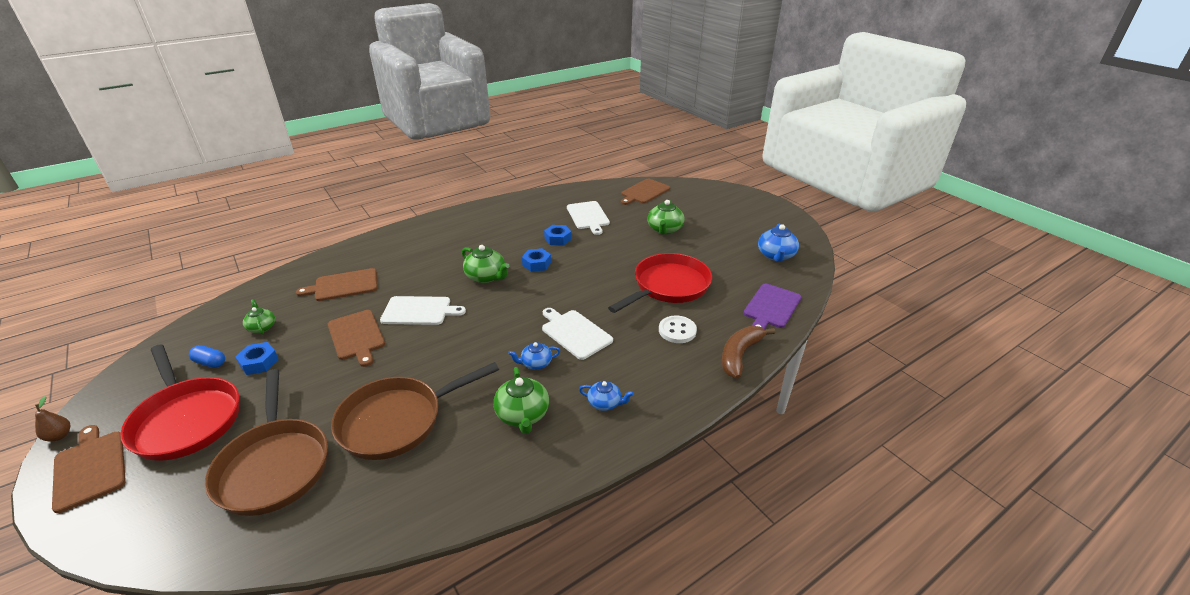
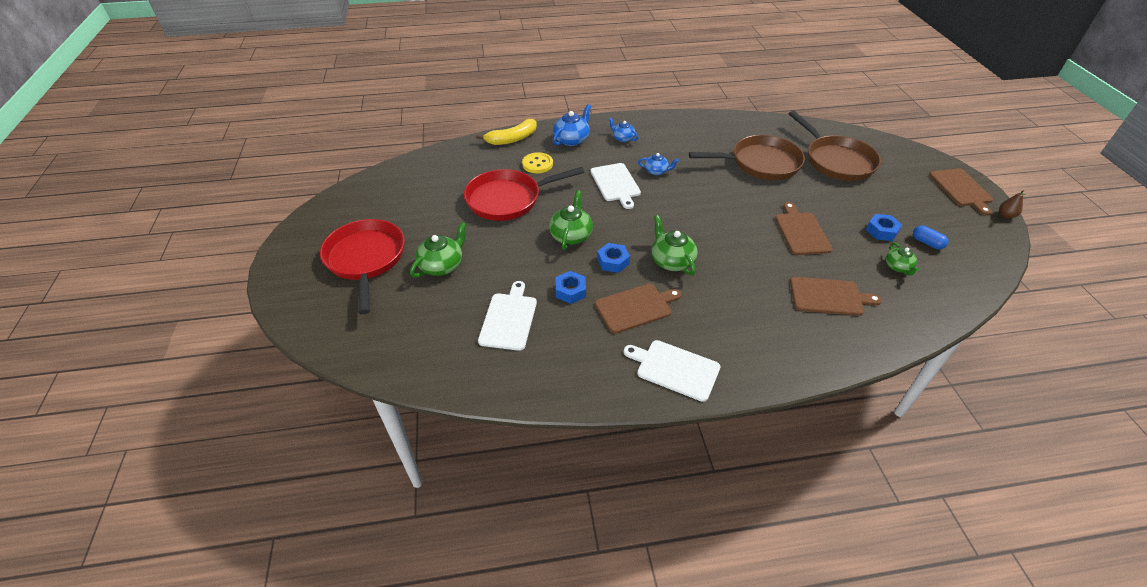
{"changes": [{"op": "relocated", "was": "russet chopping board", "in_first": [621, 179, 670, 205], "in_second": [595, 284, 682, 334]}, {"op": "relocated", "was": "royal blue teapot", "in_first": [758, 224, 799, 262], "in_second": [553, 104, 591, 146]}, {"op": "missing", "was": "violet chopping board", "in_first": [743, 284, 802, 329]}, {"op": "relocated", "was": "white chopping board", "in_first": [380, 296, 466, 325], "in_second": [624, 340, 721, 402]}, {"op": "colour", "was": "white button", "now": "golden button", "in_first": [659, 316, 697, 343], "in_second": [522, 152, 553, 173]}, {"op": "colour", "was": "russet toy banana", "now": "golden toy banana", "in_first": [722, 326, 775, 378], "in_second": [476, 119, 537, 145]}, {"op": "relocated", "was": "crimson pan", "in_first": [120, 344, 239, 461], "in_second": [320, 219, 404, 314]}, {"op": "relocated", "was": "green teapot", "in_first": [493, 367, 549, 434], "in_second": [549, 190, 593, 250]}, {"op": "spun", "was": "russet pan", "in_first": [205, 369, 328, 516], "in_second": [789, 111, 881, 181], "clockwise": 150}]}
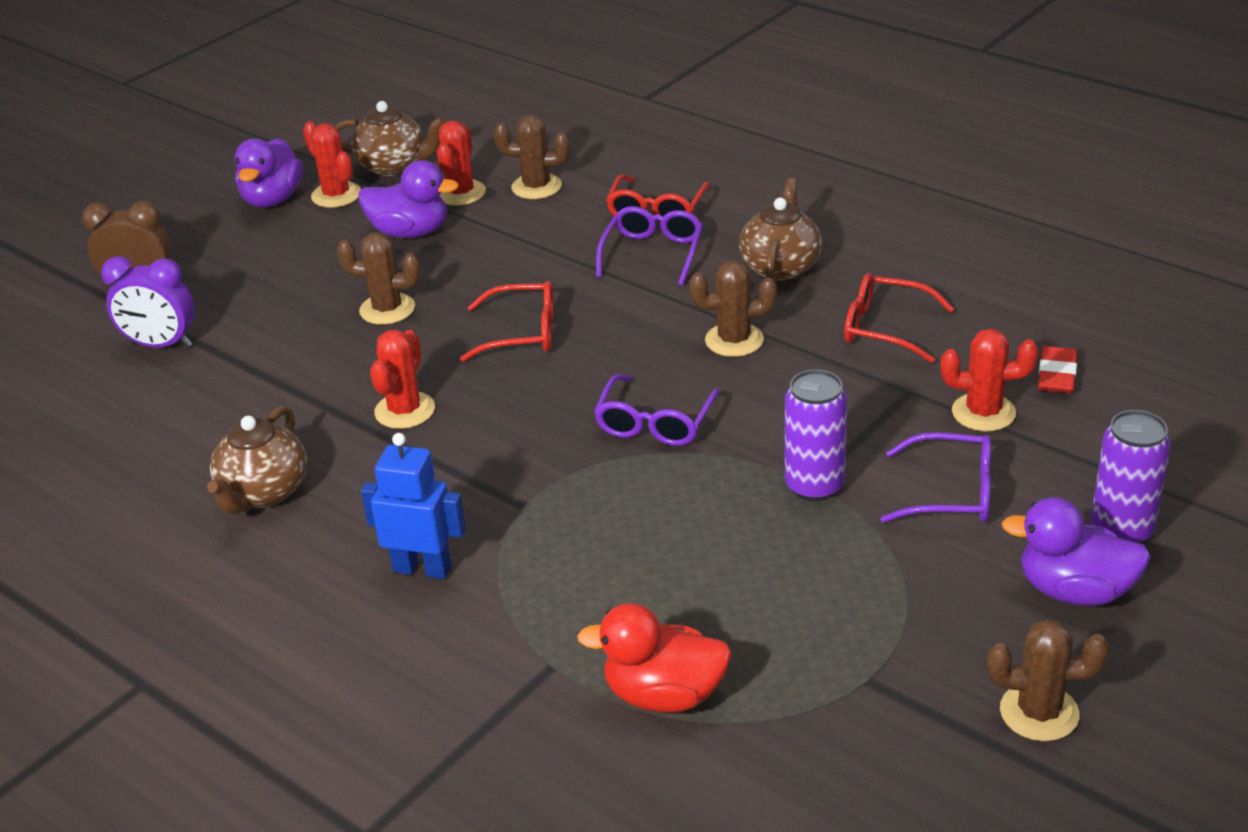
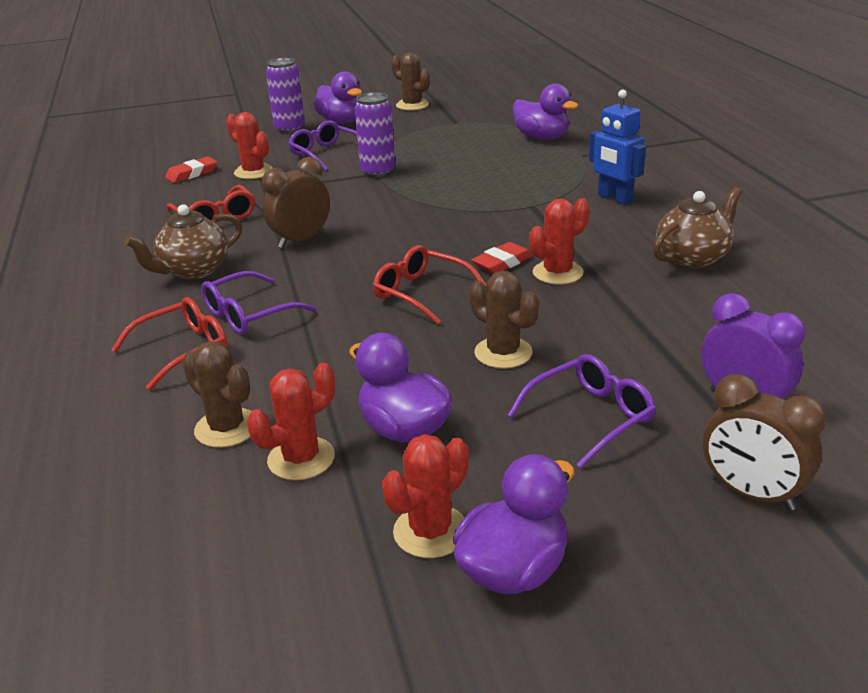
{"changes": [{"op": "missing", "was": "russet teapot", "in_first": [335, 101, 446, 176]}, {"op": "spun", "was": "crimson cactus", "in_first": [303, 121, 361, 208], "in_second": [382, 434, 469, 558], "clockwise": 45}, {"op": "exchanged", "was": "russet cactus", "now": "russet alarm clock", "in_first": [689, 260, 777, 357], "in_second": [262, 157, 330, 248]}, {"op": "relocated", "was": "violet spectacles", "in_first": [594, 374, 720, 446], "in_second": [508, 354, 656, 468]}, {"op": "colour", "was": "crimson duck", "now": "violet duck", "in_first": [577, 603, 732, 713], "in_second": [513, 84, 579, 140]}, {"op": "appeared", "now": "crimson eraser", "in_second": [471, 242, 533, 273]}]}
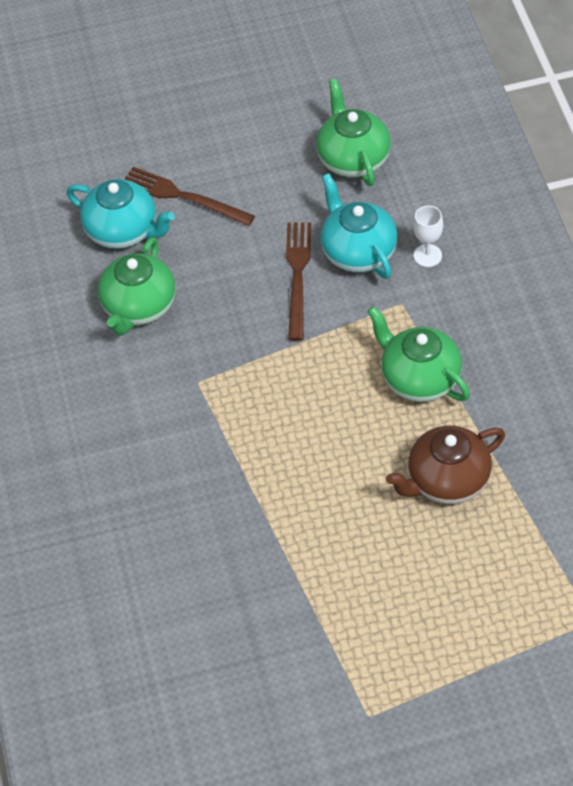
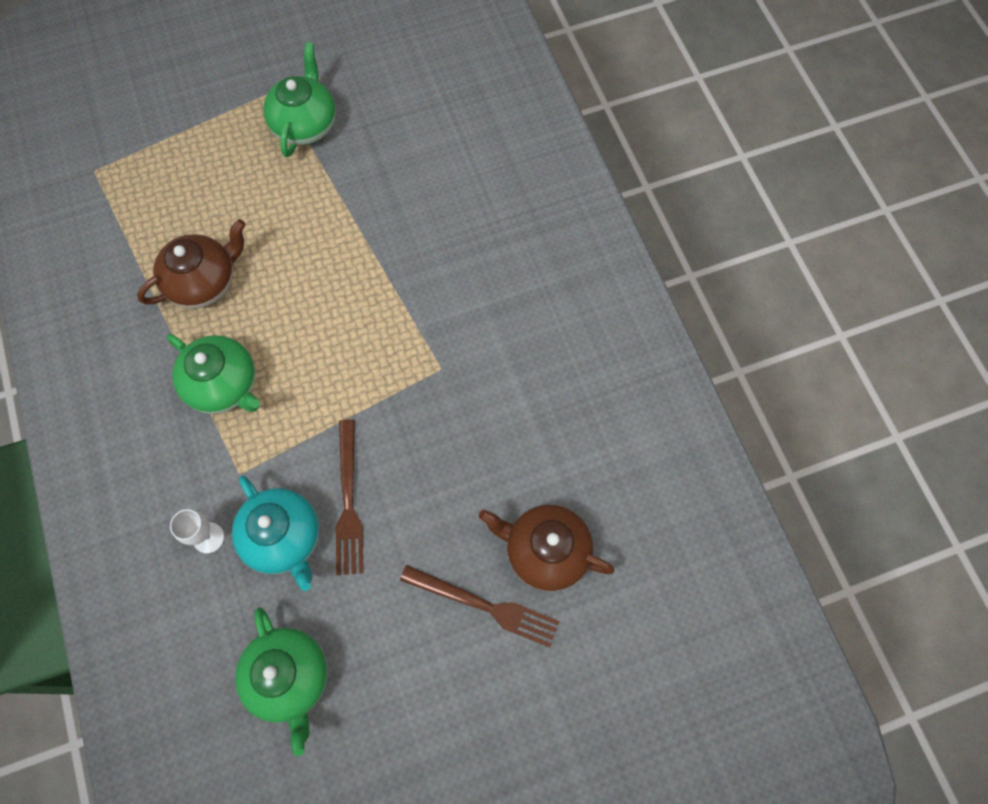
{"changes": [{"op": "colour", "was": "aqua teapot", "now": "russet teapot", "in_first": [67, 179, 174, 249], "in_second": [479, 505, 615, 591]}, {"op": "relocated", "was": "green teapot", "in_first": [98, 237, 176, 336], "in_second": [263, 42, 336, 157]}]}
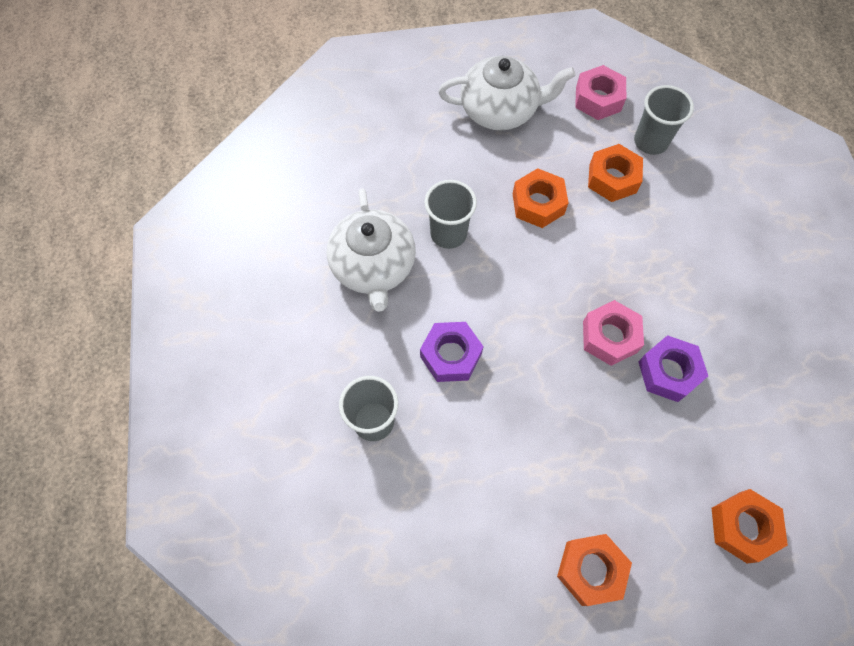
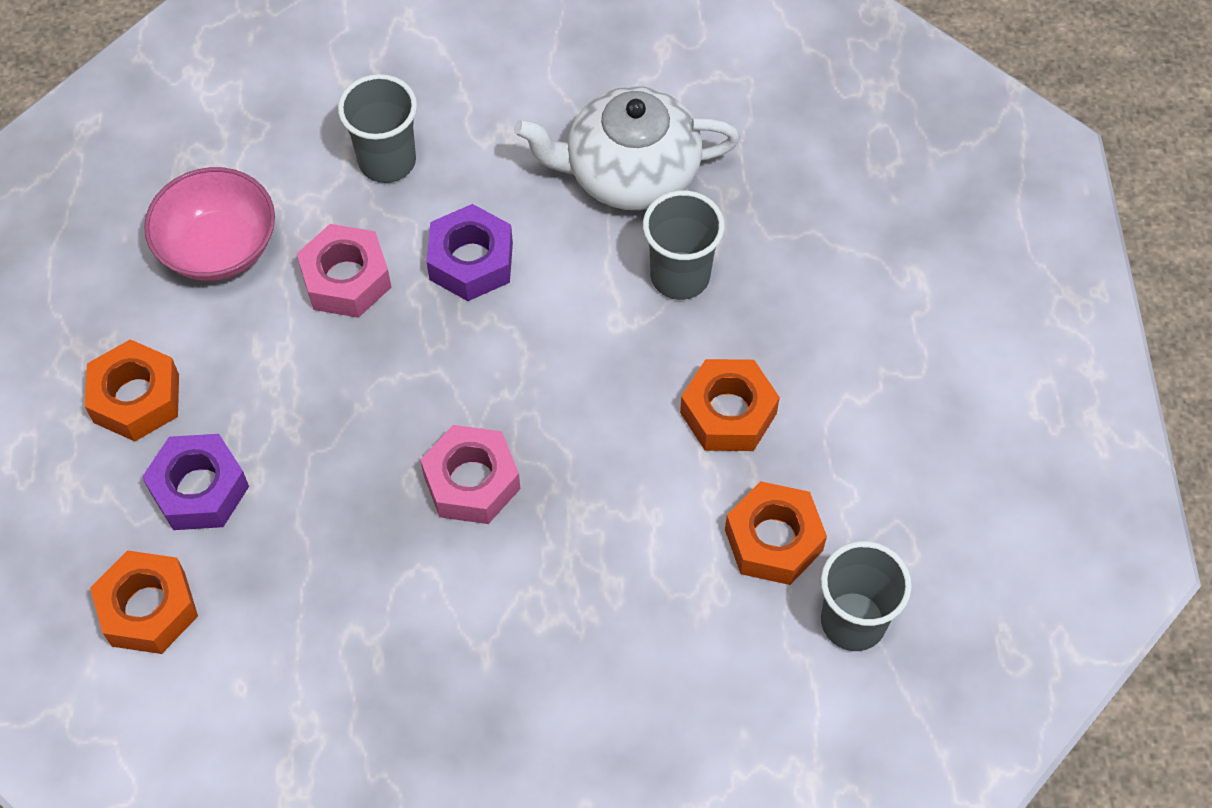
{"changes": [{"op": "missing", "was": "white teapot", "in_first": [438, 56, 575, 130]}, {"op": "relocated", "was": "pink nut", "in_first": [575, 65, 626, 120], "in_second": [297, 224, 392, 318]}, {"op": "relocated", "was": "violet nut", "in_first": [639, 335, 708, 402], "in_second": [142, 434, 249, 530]}, {"op": "appeared", "now": "pink serving bowl", "in_second": [144, 167, 275, 281]}]}
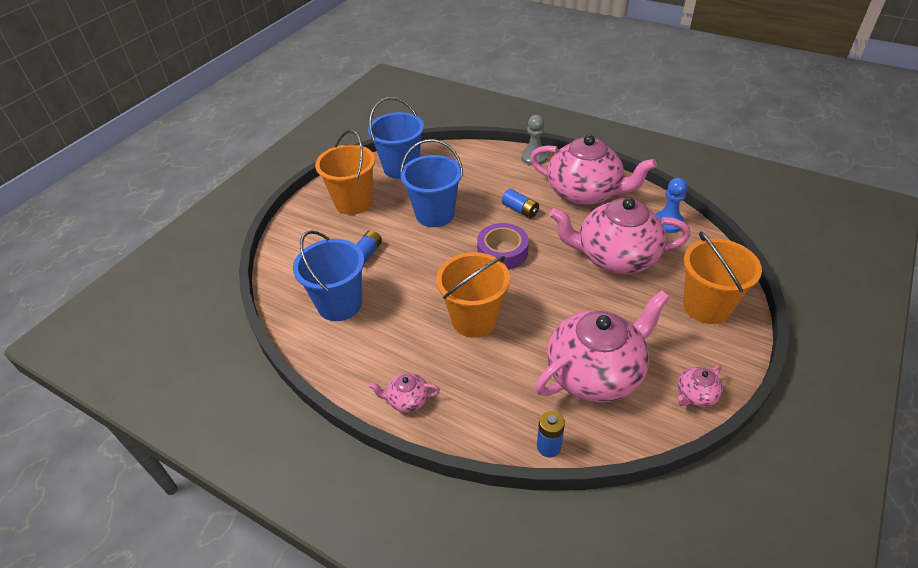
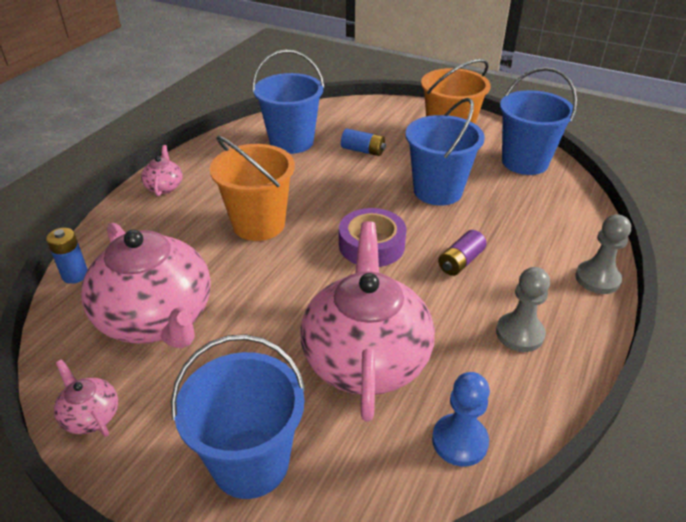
{"changes": [{"op": "exchanged", "was": "pink teapot", "now": "grey game pawn", "in_first": [530, 135, 657, 206], "in_second": [496, 267, 550, 352]}, {"op": "colour", "was": "royal blue AA battery", "now": "violet AA battery", "in_first": [502, 189, 539, 218], "in_second": [438, 230, 486, 276]}, {"op": "colour", "was": "orange bucket", "now": "royal blue bucket", "in_first": [683, 232, 762, 324], "in_second": [171, 334, 305, 499]}]}
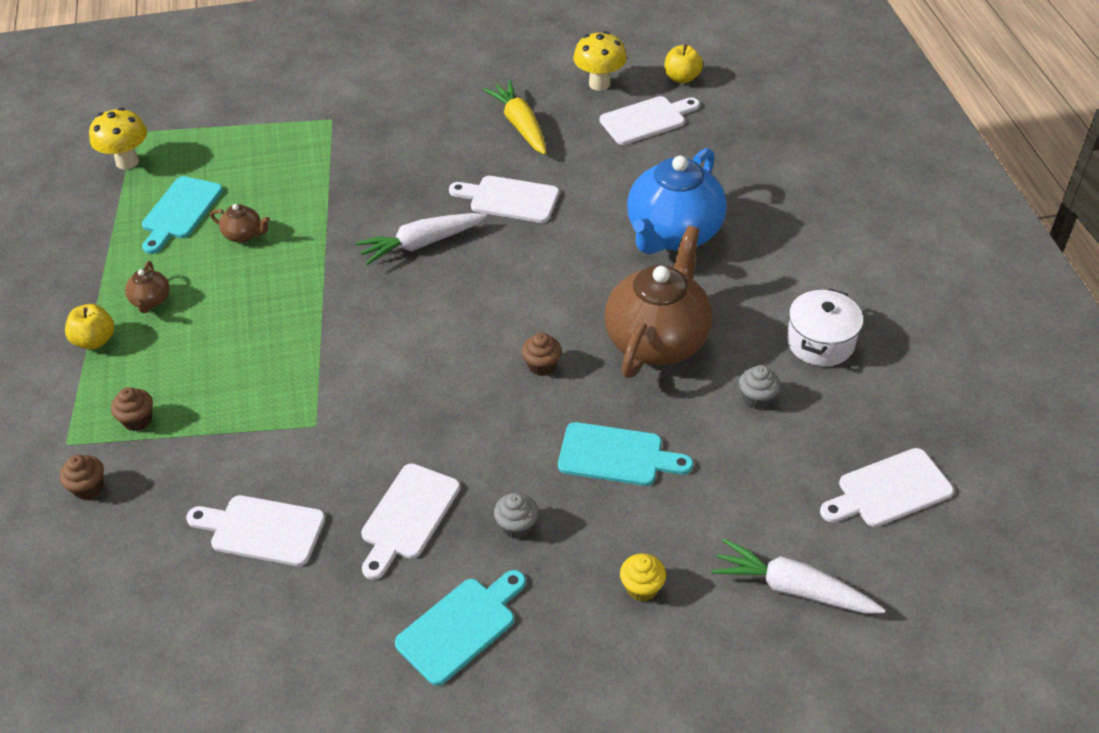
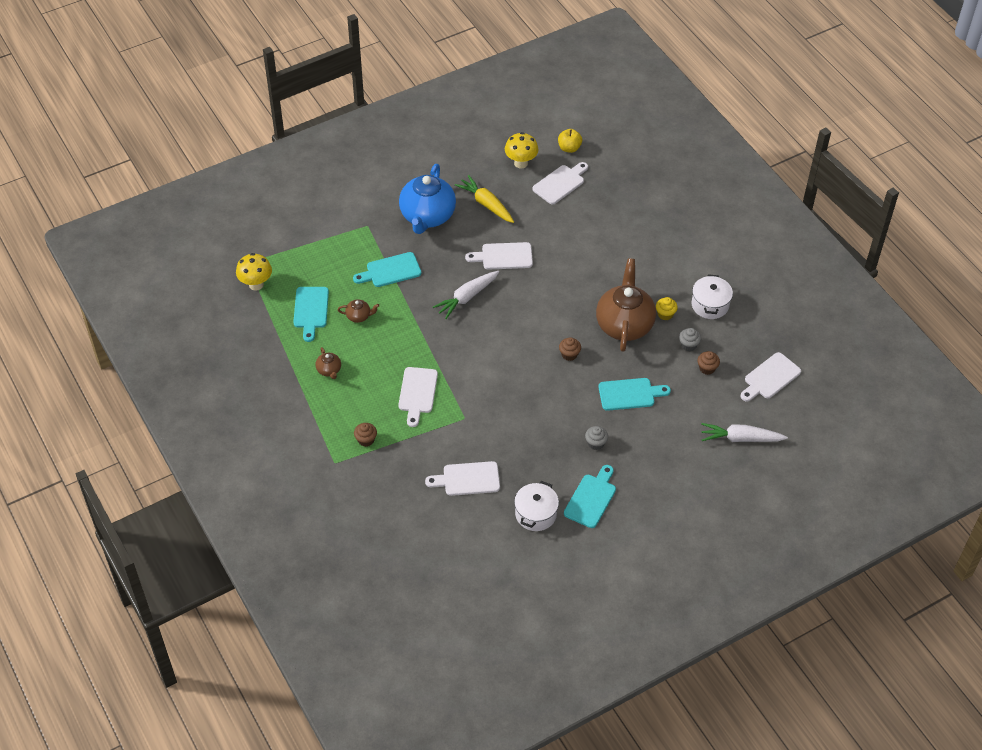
{"changes": [{"op": "relocated", "was": "royal blue teapot", "in_first": [627, 148, 727, 254], "in_second": [399, 164, 456, 234]}, {"op": "missing", "was": "golden apple fruit", "in_first": [65, 304, 114, 349]}, {"op": "relocated", "was": "russet cupcake", "in_first": [60, 455, 104, 500], "in_second": [697, 351, 720, 375]}, {"op": "relocated", "was": "white chopping board", "in_first": [361, 463, 460, 580], "in_second": [398, 367, 438, 427]}, {"op": "relocated", "was": "golden cupcake", "in_first": [620, 553, 666, 601], "in_second": [656, 297, 678, 321]}, {"op": "appeared", "now": "aqua chopping board", "in_second": [353, 252, 421, 287]}, {"op": "appeared", "now": "white stockpot", "in_second": [514, 481, 559, 531]}]}
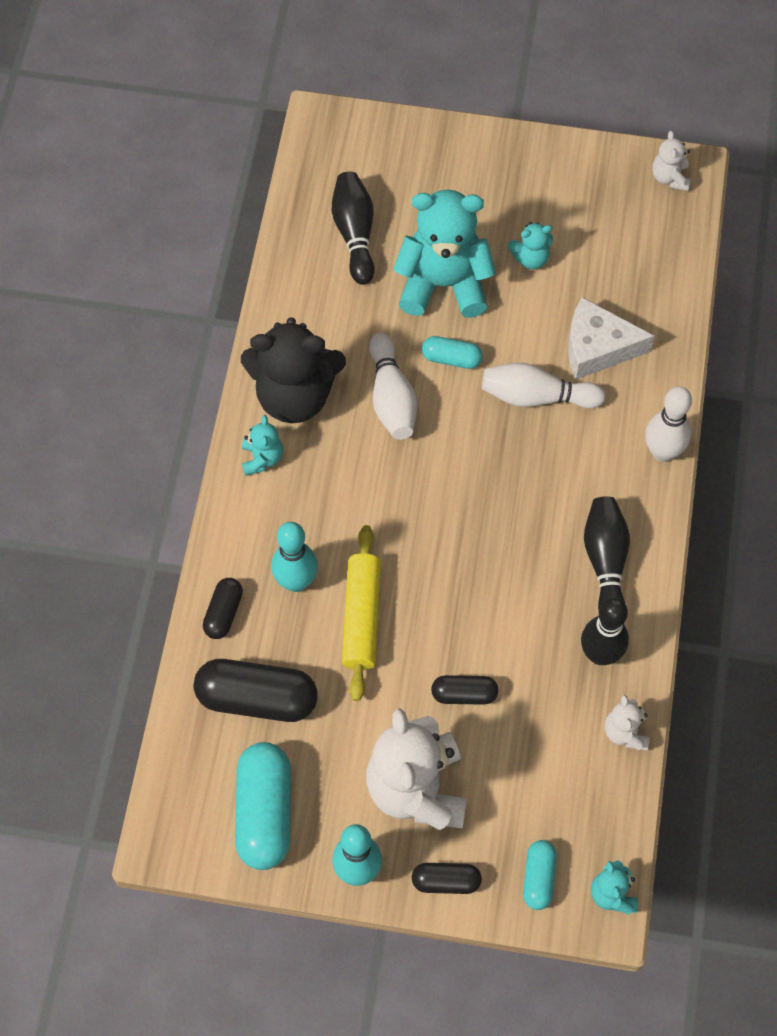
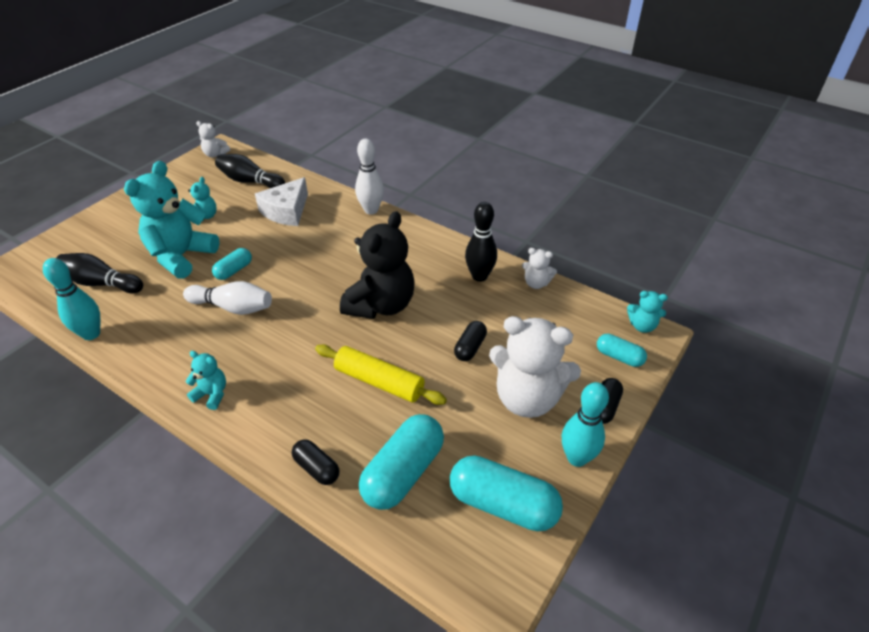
{"changes": [{"op": "relocated", "was": "black stuffed bear", "in_first": [241, 317, 346, 423], "in_second": [340, 211, 415, 319]}, {"op": "missing", "was": "white tenpin", "in_first": [482, 363, 606, 408]}, {"op": "relocated", "was": "black tenpin", "in_first": [584, 496, 630, 610], "in_second": [215, 154, 285, 188]}, {"op": "relocated", "was": "aqua tenpin", "in_first": [271, 522, 318, 592], "in_second": [43, 258, 101, 340]}, {"op": "colour", "was": "black pill shape", "now": "aqua pill shape", "in_first": [194, 659, 318, 722], "in_second": [359, 414, 444, 510]}]}
